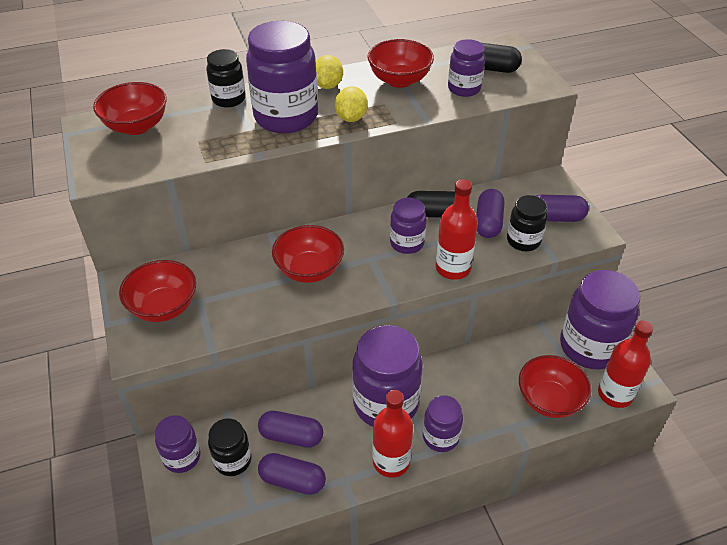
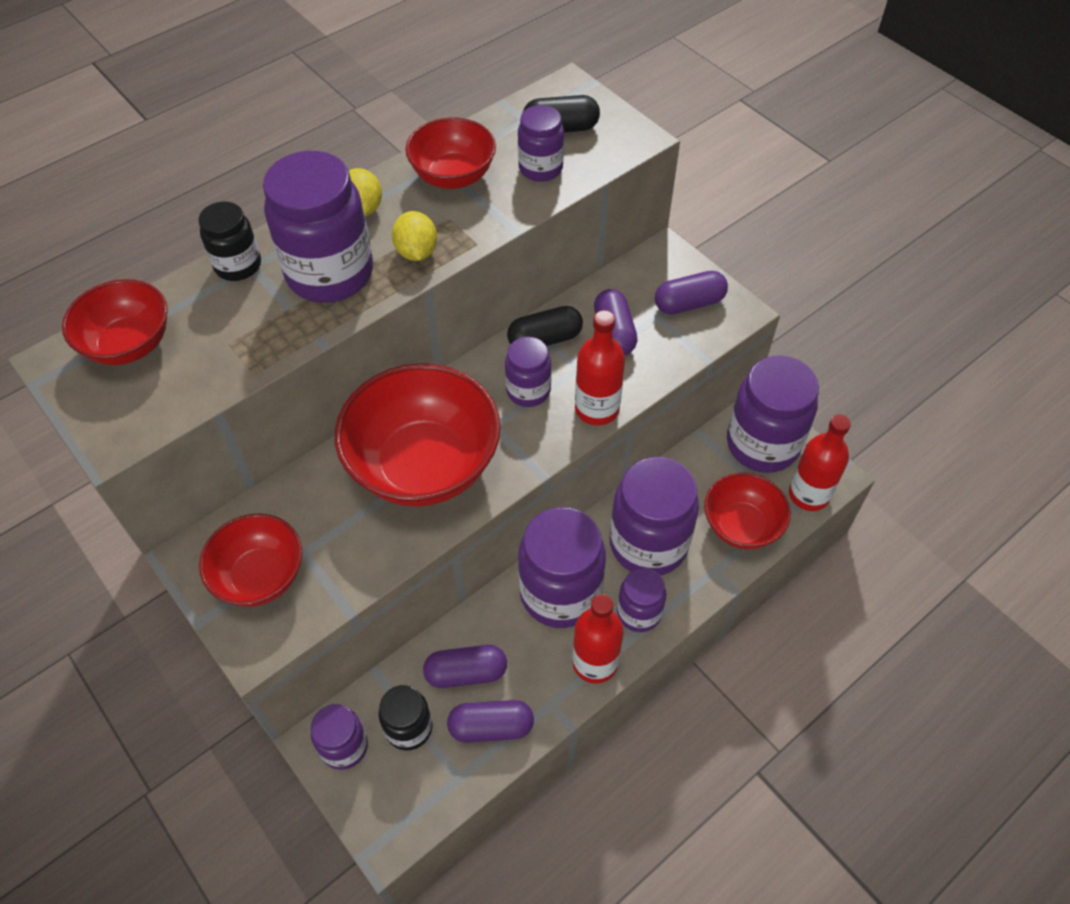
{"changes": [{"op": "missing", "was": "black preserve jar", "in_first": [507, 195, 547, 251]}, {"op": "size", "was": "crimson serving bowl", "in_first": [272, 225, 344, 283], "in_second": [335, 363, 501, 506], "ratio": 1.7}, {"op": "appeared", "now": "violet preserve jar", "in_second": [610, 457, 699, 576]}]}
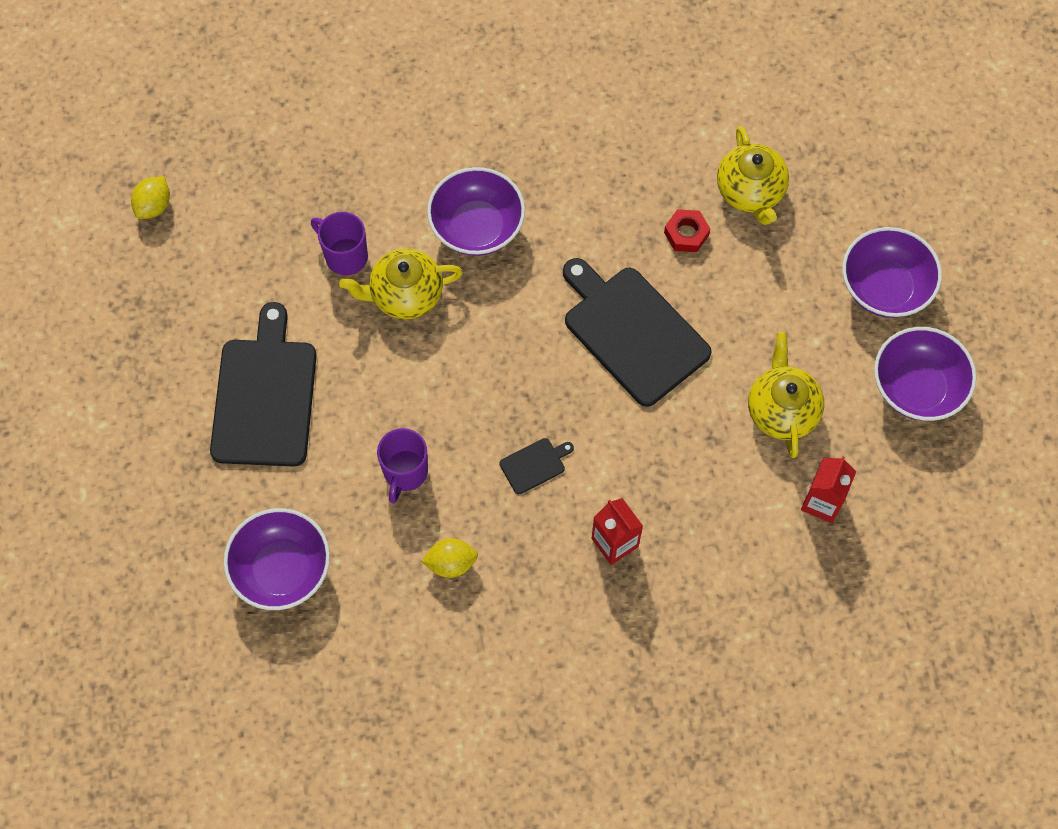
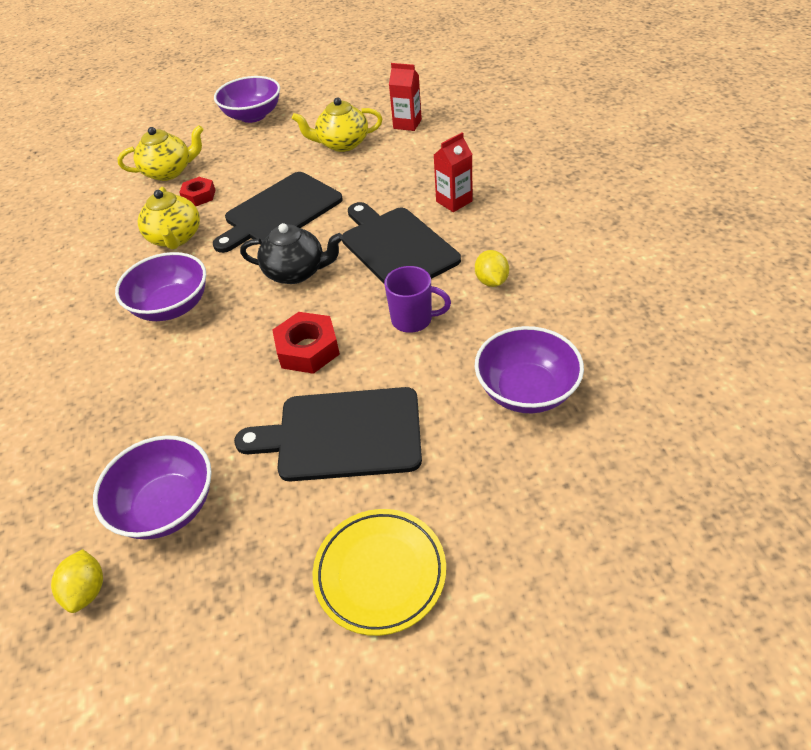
{"changes": [{"op": "spun", "was": "golden citrus fruit", "in_first": [131, 176, 170, 219], "in_second": [51, 549, 103, 613], "clockwise": 60}, {"op": "missing", "was": "violet tea mug", "in_first": [311, 212, 368, 275]}, {"op": "relocated", "was": "golden teapot", "in_first": [339, 248, 463, 320], "in_second": [138, 187, 200, 250]}, {"op": "relocated", "was": "violet serving bowl", "in_first": [874, 327, 976, 421], "in_second": [93, 435, 212, 540]}, {"op": "size", "was": "black chopping board", "in_first": [500, 438, 574, 494], "in_second": [342, 202, 461, 283], "ratio": 2.37}, {"op": "appeared", "now": "black teapot", "in_second": [240, 223, 343, 284]}, {"op": "appeared", "now": "crimson nut", "in_second": [272, 312, 340, 374]}, {"op": "appeared", "now": "golden plate", "in_second": [313, 509, 446, 636]}]}
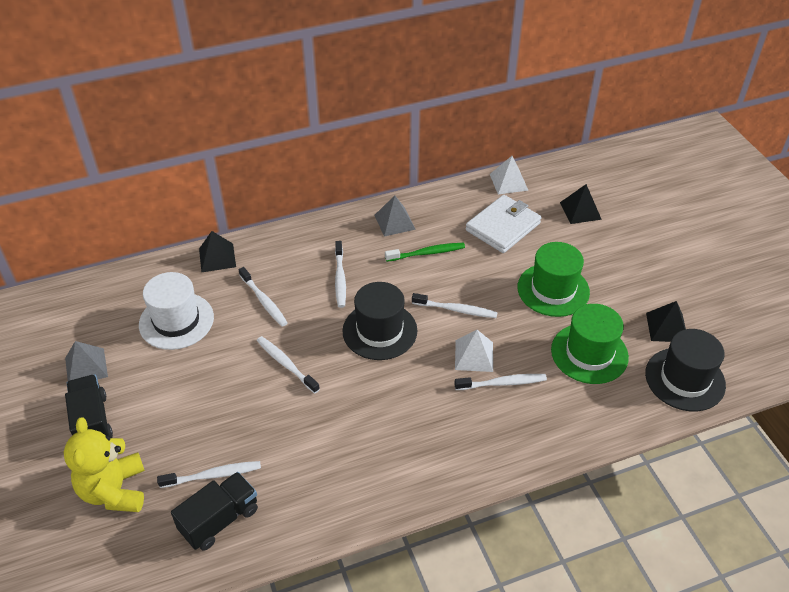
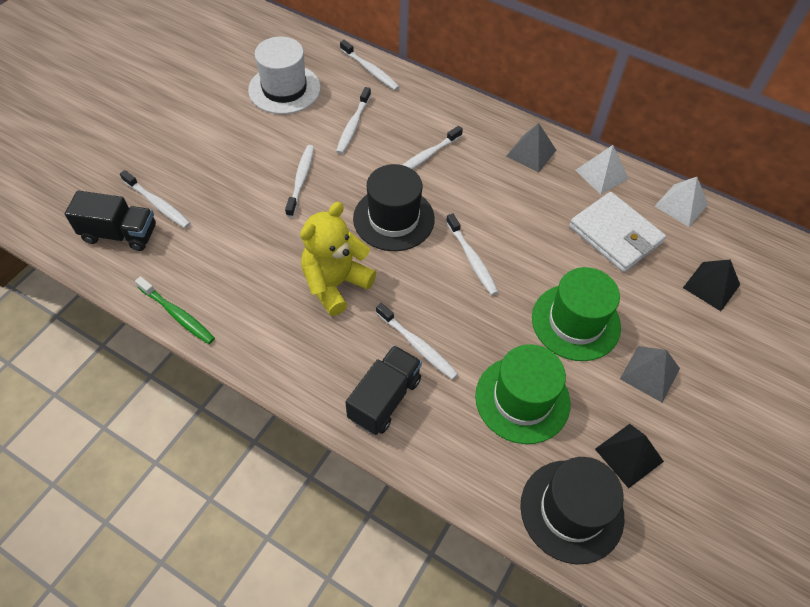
{"changes": [{"op": "spun", "was": "white card wallet", "in_first": [466, 195, 542, 253], "in_second": [569, 192, 666, 272], "clockwise": 45}, {"op": "exchanged", "was": "black pyramid shape", "now": "white tooth brush", "in_first": [199, 231, 236, 273], "in_second": [340, 40, 399, 90]}, {"op": "relocated", "was": "green tooth brush", "in_first": [385, 243, 465, 262], "in_second": [135, 276, 215, 344]}, {"op": "relocated", "was": "white pyramid shape", "in_first": [455, 330, 493, 372], "in_second": [575, 145, 629, 195]}, {"op": "relocated", "was": "grey pyramid shape", "in_first": [65, 341, 108, 381], "in_second": [620, 346, 680, 403]}, {"op": "relocated", "was": "black lorry", "in_first": [65, 375, 113, 438], "in_second": [345, 345, 422, 435]}, {"op": "relocated", "was": "golden stuffed bear", "in_first": [64, 417, 145, 512], "in_second": [300, 202, 376, 316]}]}
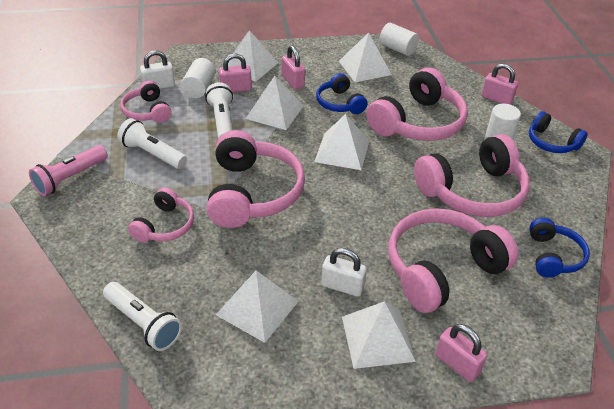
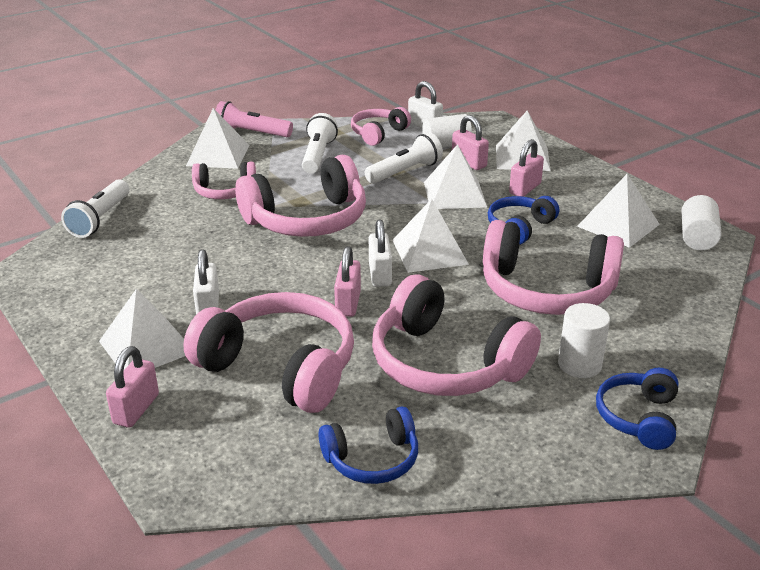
{"changes": [{"op": "relocated", "was": "pink padlock", "in_first": [481, 63, 518, 105], "in_second": [334, 246, 361, 317]}, {"op": "relocated", "was": "white pyramid shape", "in_first": [216, 270, 299, 343], "in_second": [186, 108, 249, 169]}, {"op": "appeared", "now": "white padlock", "in_second": [369, 219, 392, 287]}]}
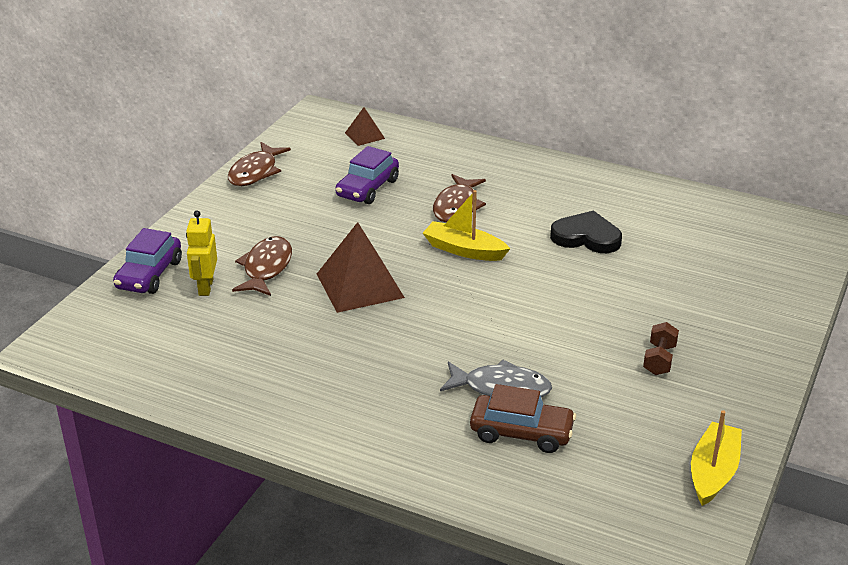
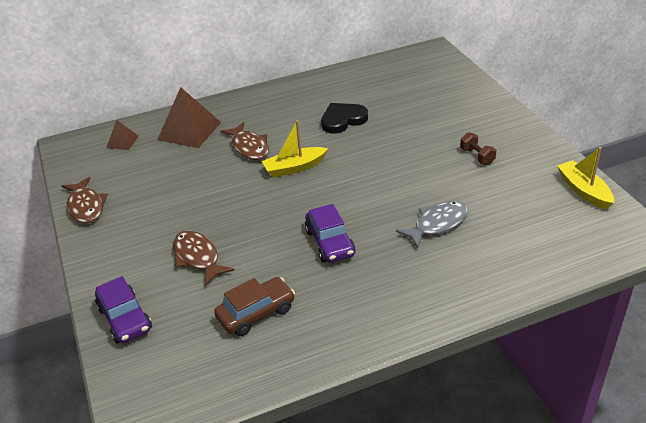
{"changes": [{"op": "relocated", "was": "violet car", "in_first": [335, 146, 399, 204], "in_second": [305, 204, 355, 263]}, {"op": "missing", "was": "golden toy robot", "in_first": [186, 211, 217, 296]}, {"op": "relocated", "was": "russet pyramid shape", "in_first": [317, 222, 405, 313], "in_second": [157, 87, 221, 148]}, {"op": "relocated", "was": "russet car", "in_first": [470, 384, 576, 453], "in_second": [214, 277, 295, 336]}]}
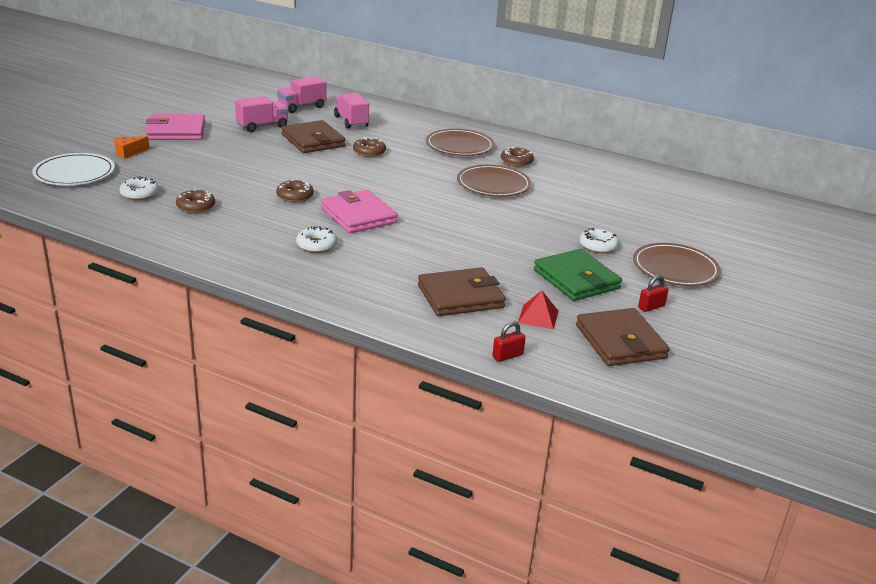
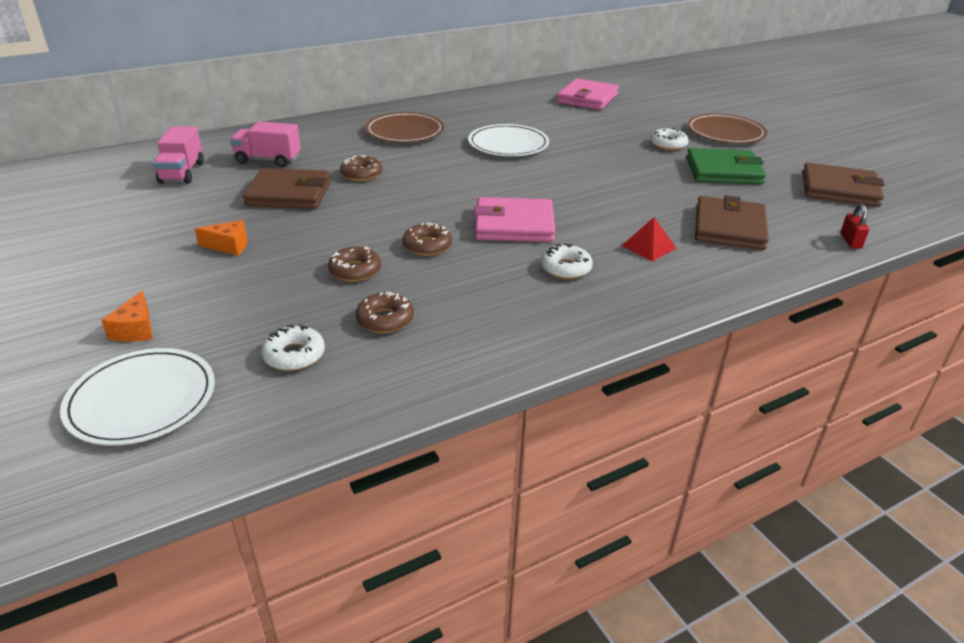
{"changes": [{"op": "missing", "was": "pink lorry", "in_first": [235, 96, 289, 132]}, {"op": "relocated", "was": "pink card wallet", "in_first": [146, 114, 205, 140], "in_second": [557, 78, 619, 110]}, {"op": "relocated", "was": "russet donut", "in_first": [501, 147, 534, 167], "in_second": [328, 246, 381, 282]}, {"op": "colour", "was": "russet plate", "now": "white plate", "in_first": [457, 165, 531, 197], "in_second": [468, 124, 549, 156]}, {"op": "missing", "was": "crimson padlock", "in_first": [638, 275, 669, 312]}, {"op": "relocated", "was": "crimson pyramid shape", "in_first": [518, 291, 558, 329], "in_second": [622, 217, 676, 261]}, {"op": "appeared", "now": "orange cheese wedge", "in_second": [195, 220, 248, 255]}]}
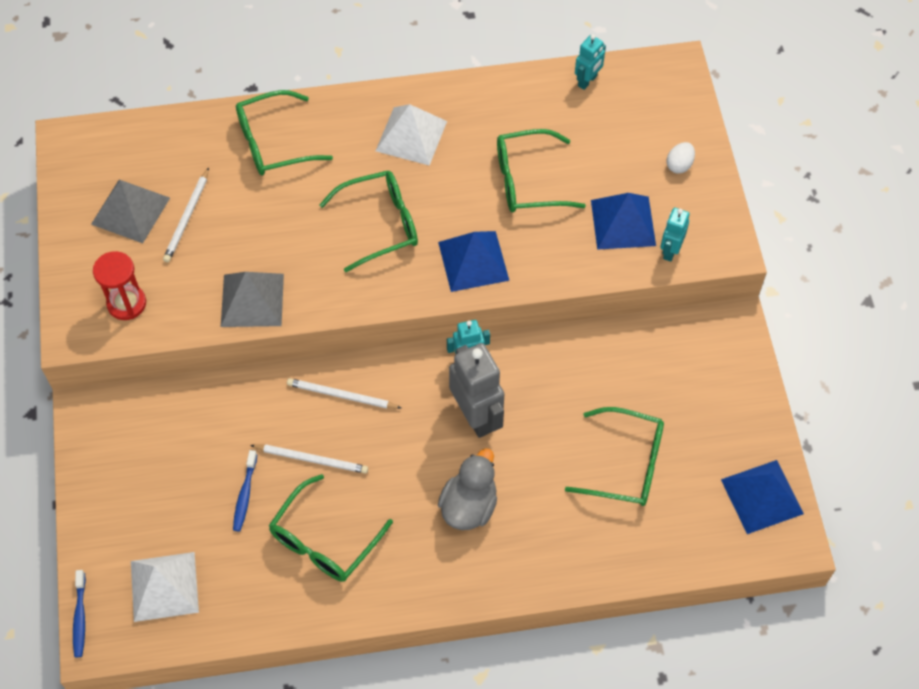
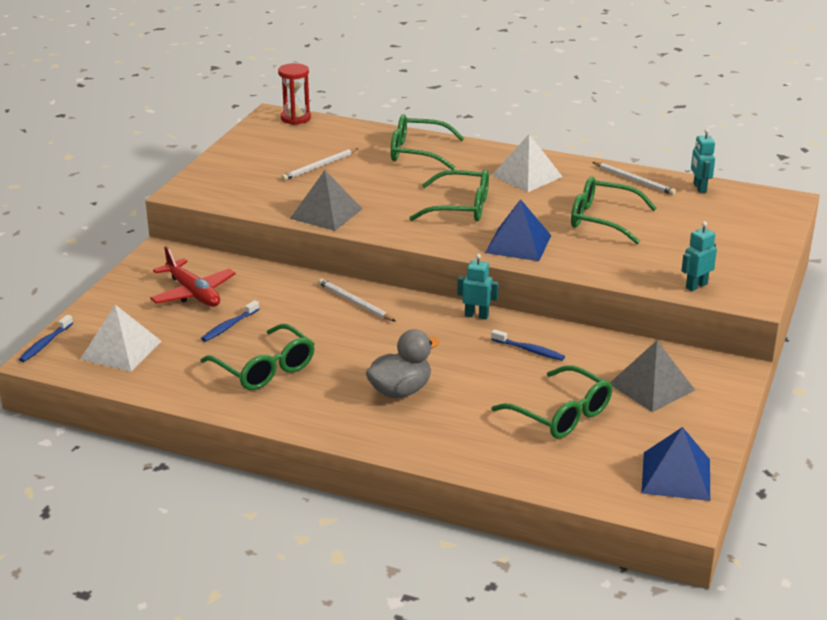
{"changes": [{"op": "spun", "was": "aqua toy robot", "in_first": [575, 34, 606, 90], "in_second": [691, 129, 715, 193], "clockwise": 105}, {"op": "missing", "was": "white egg shape", "in_first": [667, 142, 695, 174]}, {"op": "relocated", "was": "grey pyramid shape", "in_first": [91, 180, 170, 243], "in_second": [610, 341, 695, 412]}, {"op": "missing", "was": "royal blue pyramid shape", "in_first": [591, 193, 656, 250]}, {"op": "relocated", "was": "crimson hourglass", "in_first": [93, 251, 146, 320], "in_second": [278, 63, 311, 125]}, {"op": "missing", "was": "grey toy robot", "in_first": [449, 343, 504, 438]}, {"op": "relocated", "was": "white pencil", "in_first": [250, 444, 368, 474], "in_second": [592, 162, 676, 195]}, {"op": "spun", "was": "green spectacles", "in_first": [269, 474, 393, 582], "in_second": [200, 324, 315, 390], "clockwise": -105}, {"op": "appeared", "now": "crimson plane", "in_second": [150, 246, 236, 307]}, {"op": "appeared", "now": "royal blue tooth brush", "in_second": [491, 329, 565, 361]}]}
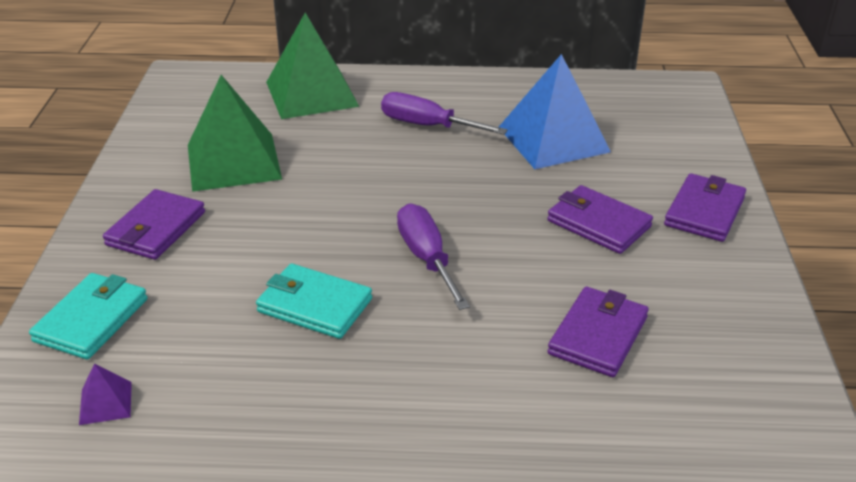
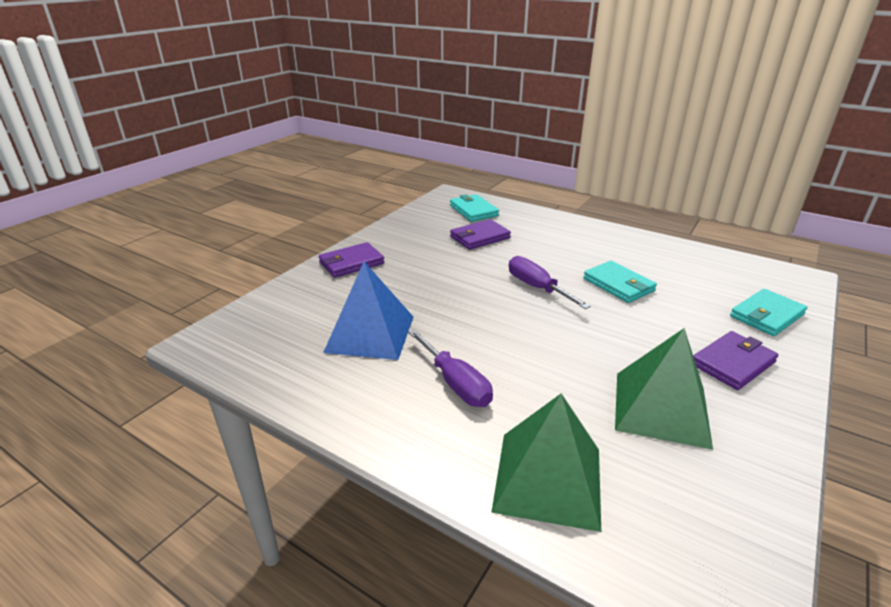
{"changes": [{"op": "missing", "was": "violet card wallet", "in_first": [547, 185, 653, 254]}, {"op": "spun", "was": "violet hand screwdriver", "in_first": [397, 203, 470, 310], "in_second": [509, 256, 591, 309], "clockwise": 135}, {"op": "missing", "was": "violet pyramid shape", "in_first": [79, 364, 132, 425]}, {"op": "appeared", "now": "aqua card wallet", "in_second": [450, 194, 499, 222]}]}
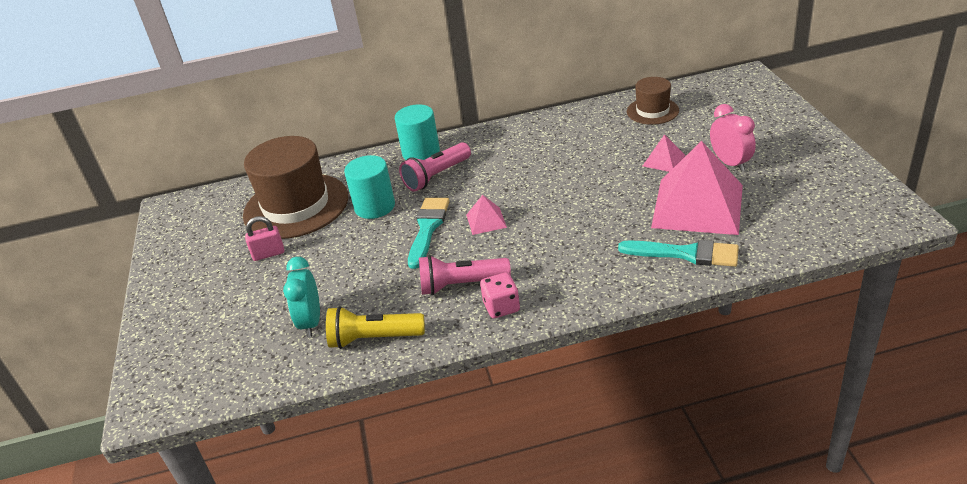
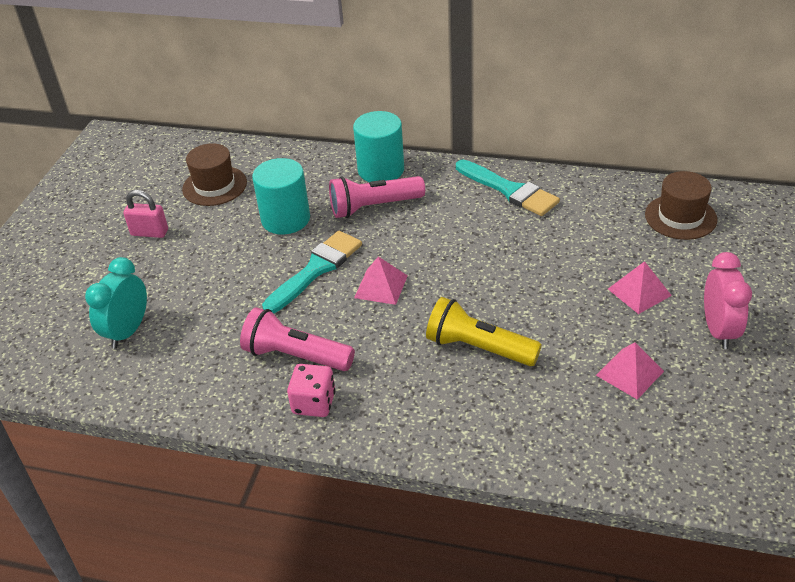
{"changes": [{"op": "size", "was": "russet tall hat", "in_first": [243, 136, 348, 239], "in_second": [182, 143, 247, 206], "ratio": 0.52}, {"op": "size", "was": "pink pyramid shape", "in_first": [651, 141, 743, 235], "in_second": [596, 342, 664, 400], "ratio": 0.43}, {"op": "relocated", "was": "aqua paintbrush", "in_first": [618, 240, 739, 267], "in_second": [456, 159, 560, 216]}, {"op": "relocated", "was": "golden torch", "in_first": [326, 306, 425, 349], "in_second": [426, 297, 542, 366]}]}
